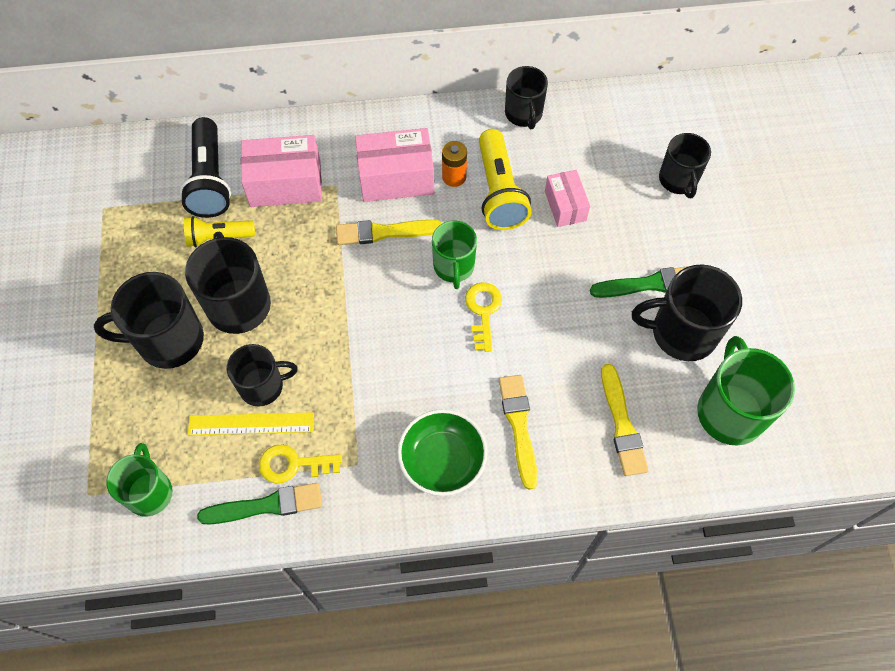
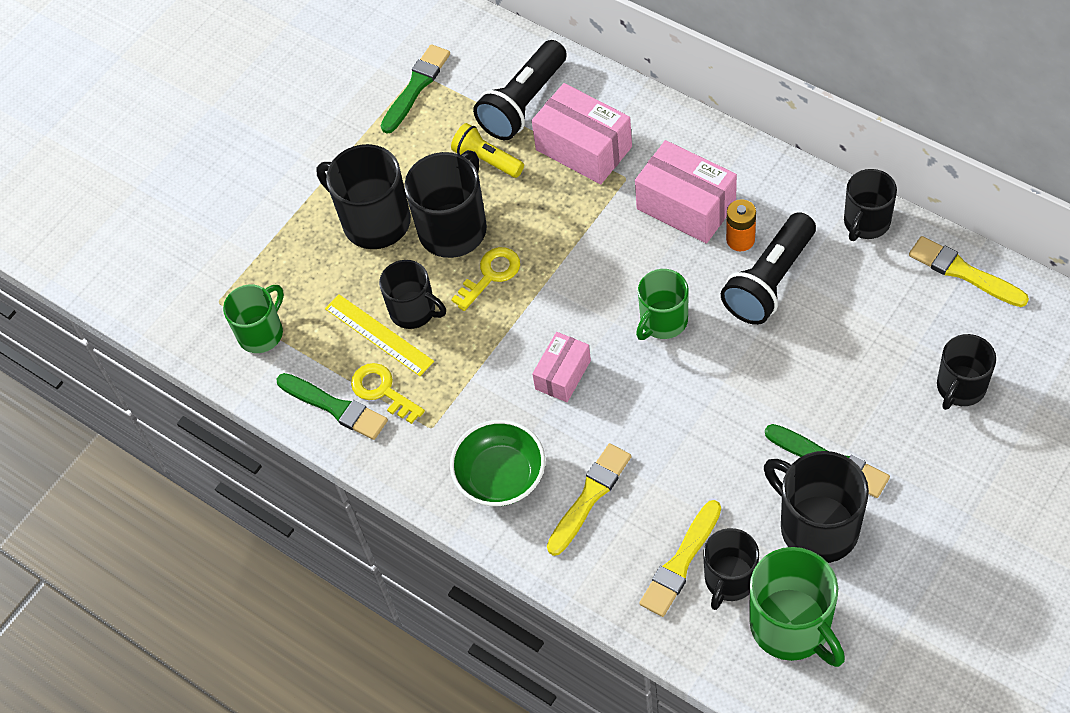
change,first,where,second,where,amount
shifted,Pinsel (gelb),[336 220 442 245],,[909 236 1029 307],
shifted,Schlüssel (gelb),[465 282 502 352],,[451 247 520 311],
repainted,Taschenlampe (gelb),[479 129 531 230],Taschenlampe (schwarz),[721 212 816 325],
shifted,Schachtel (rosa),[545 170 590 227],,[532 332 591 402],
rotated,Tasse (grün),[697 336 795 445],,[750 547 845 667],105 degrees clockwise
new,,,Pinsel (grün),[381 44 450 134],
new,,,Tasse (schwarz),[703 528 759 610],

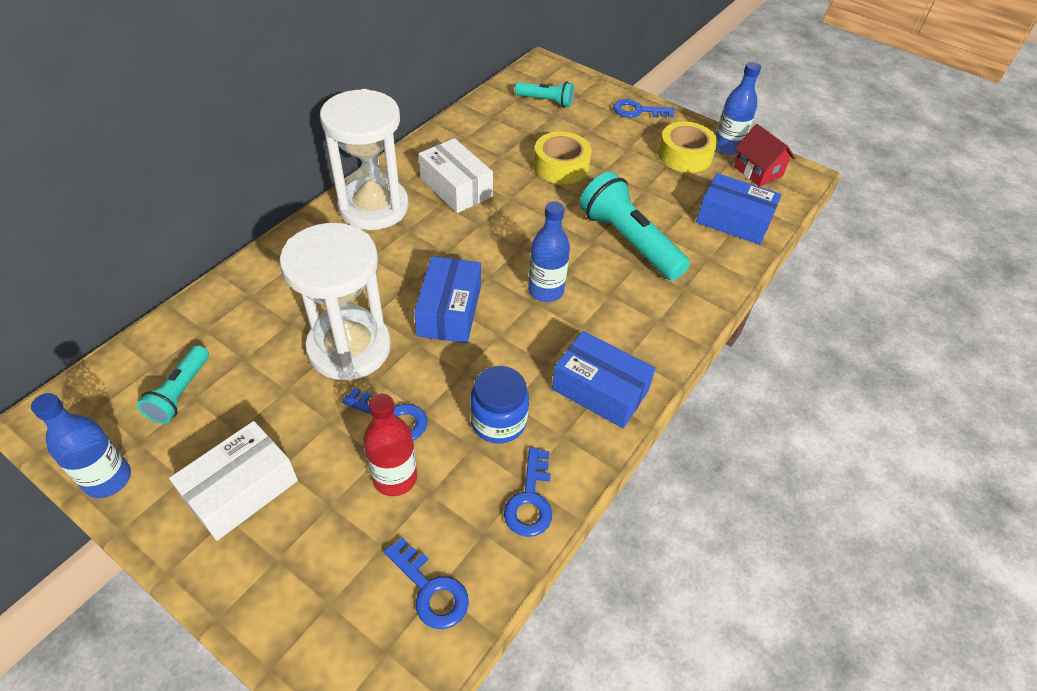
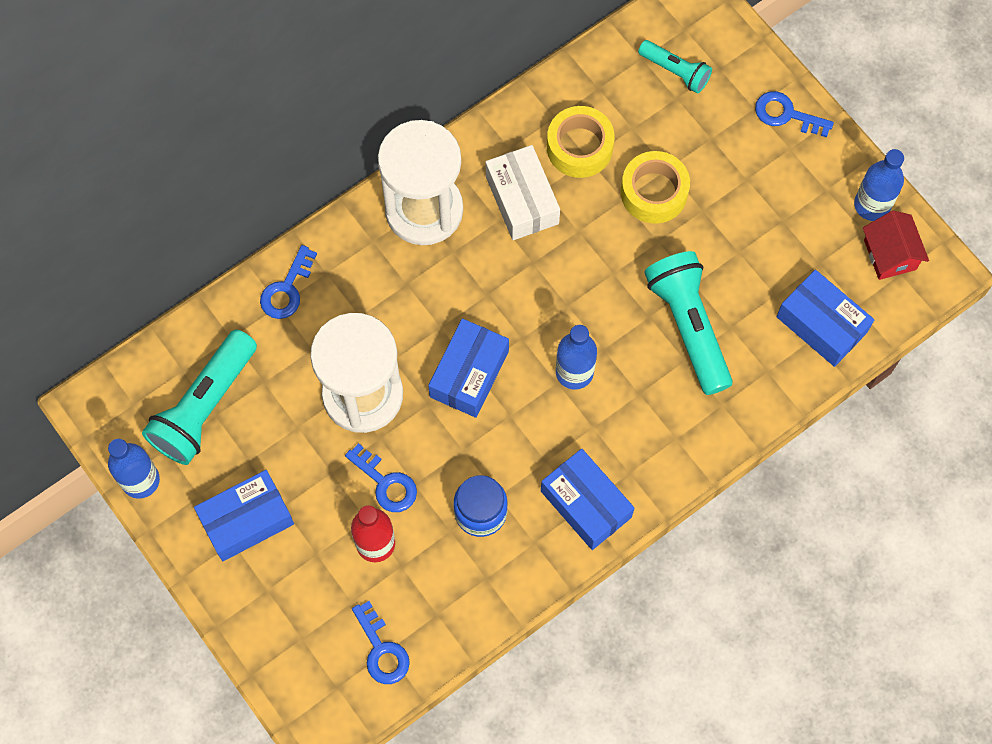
change,first,where,second,where,amount
scaled,Taschenlampe (türkis),[137 345 209 424],,[142 329 257 465],x1.78
repainted,Schachtel (weiß),[169 421 298 541],Schachtel (blau),[194 470 294 561],
shifted,Schlüssel (blau),[504 447 552 537],,[260 245 317 319],
shifted,Klebeband (gelb),[658 122 718 173],,[547 106 615 178],

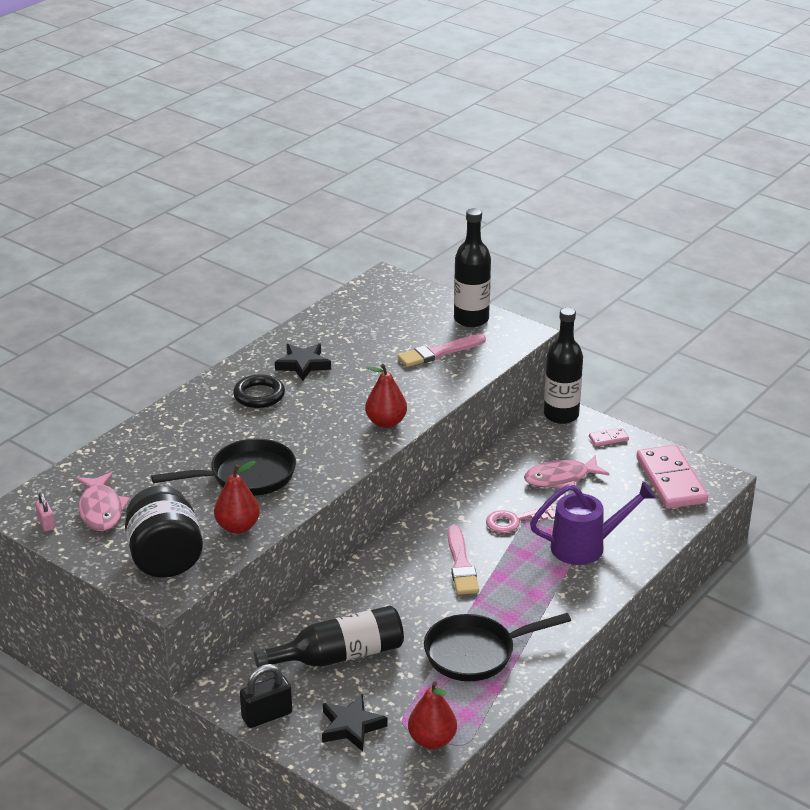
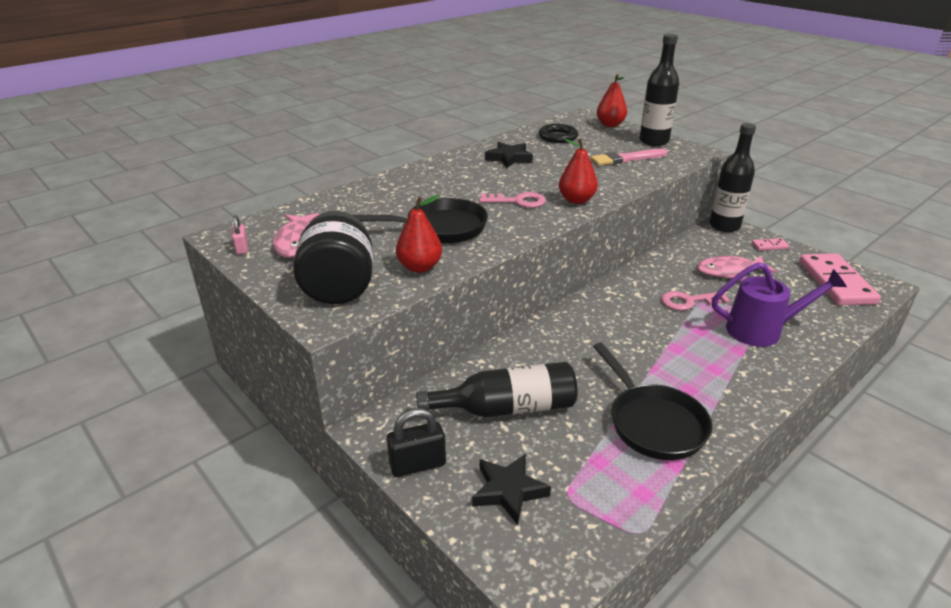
change,first,where,second,where,amount
shifted,Ring (schwarz),[233 374 285 408],,[538 124 578 143],
shifted,Birne (rot),[408 681 457 749],,[597 74 627 127],
rotated,Pfanne (schwarz),[424 613 571 681],,[593 342 712 460],105 degrees counterclockwise
gone,Pinsel (rosa),[447 525 479 595],,,
new,,,Schlüssel (rosa),[479 192 546 208],

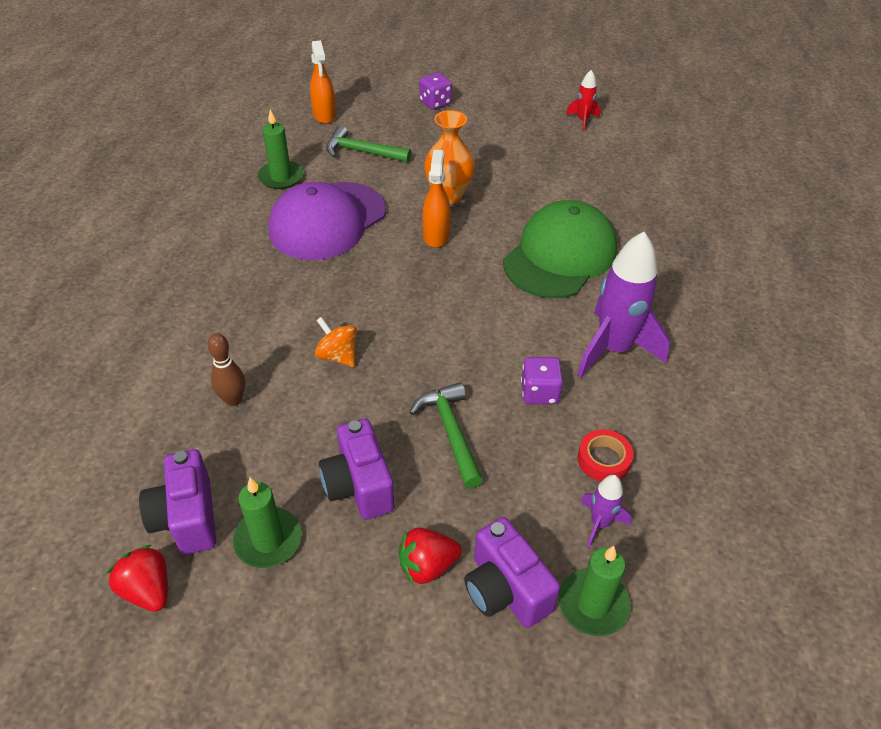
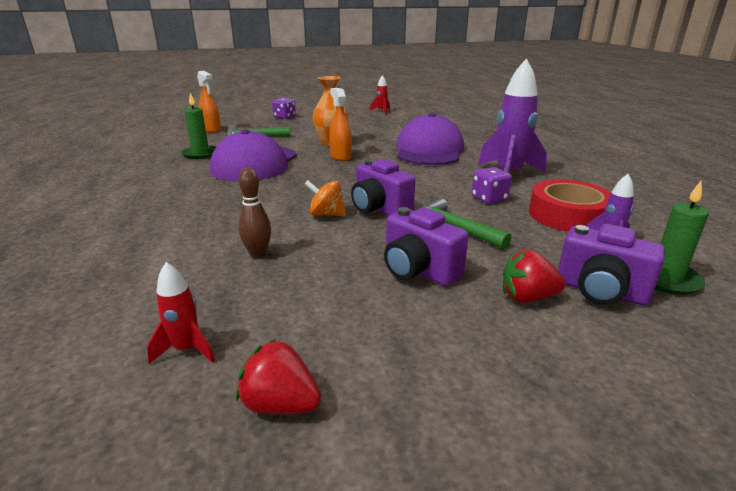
change,first,where,second,where,amount
shifted,Kamera (lila),[139 449 216 555],,[351 159 415 216],
gone,Kerze (grün),[233 478 302 568],,,
rotated,Erdbeere (rot),[399 527 462 585],,[503 250 566 303],45 degrees clockwise
repainted,Kappe (grün),[503 200 617 298],Kappe (lila),[396 113 464 165],
scaled,Klebeband (rot),[578 430 633 482],,[529 179 611 232],x1.86
new,,,Rakete (rot),[147 262 215 364],

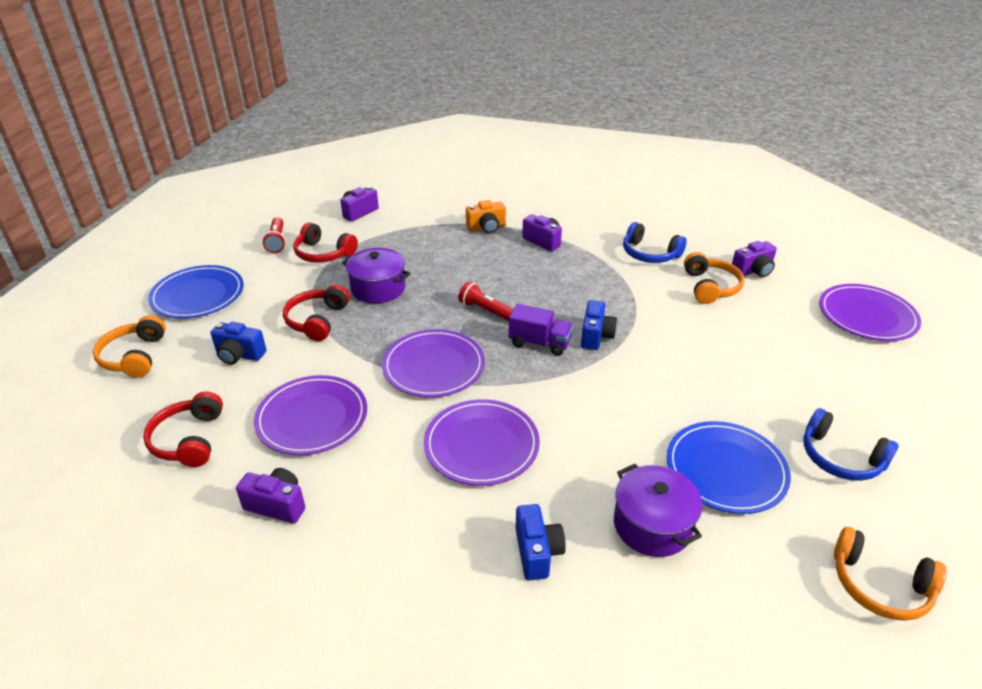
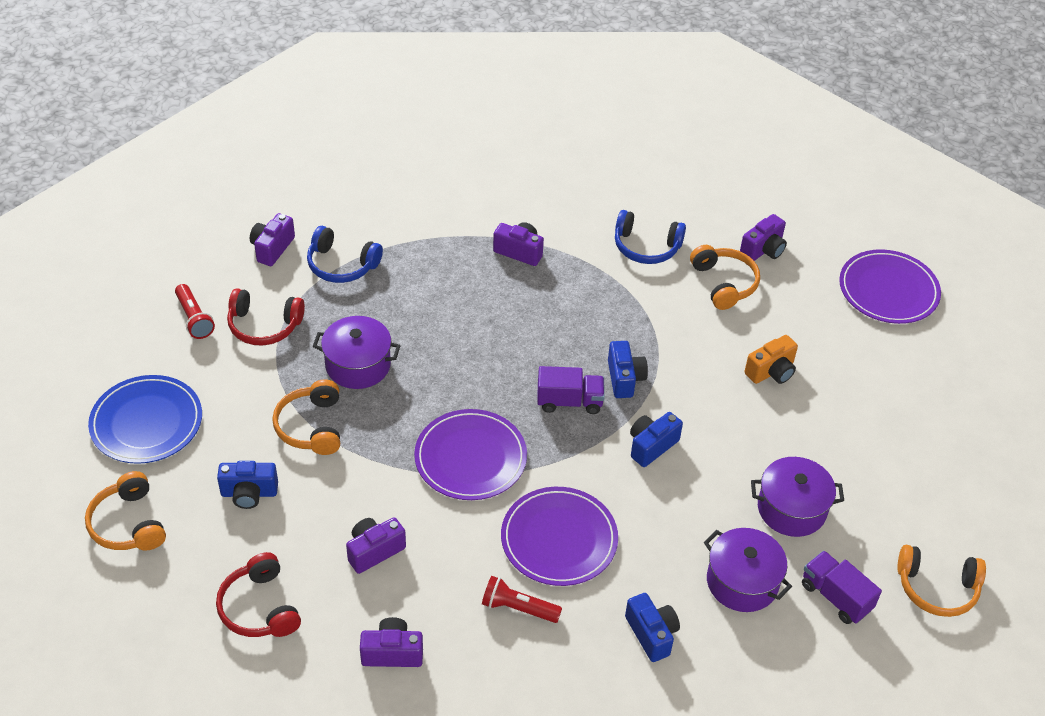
change,first,where,second,where,amount
swapped,Teller (lila),[254 375 367 455],Kamera (lila),[346 517 406 574],
repainted,Kopfhörer (rot),[283 285 350 341],Kopfhörer (orange),[272 379 340 455],
shifted,Taschenlampe (rot),[458 281 513 321],,[482 576 562 623],
shifted,Kamera (orange),[466 200 506 233],,[744 335 798 384],
swapped,Teller (blau),[667 421 791 514],Kochtopf (lila),[751 457 844 537],
shifted,Kopfhörer (blau),[804 408 898 481],,[307 226 383 283],
new,,,Kamera (blau),[630 412 683 467],
new,,,Lastwagen (lila),[802 551 882 624],

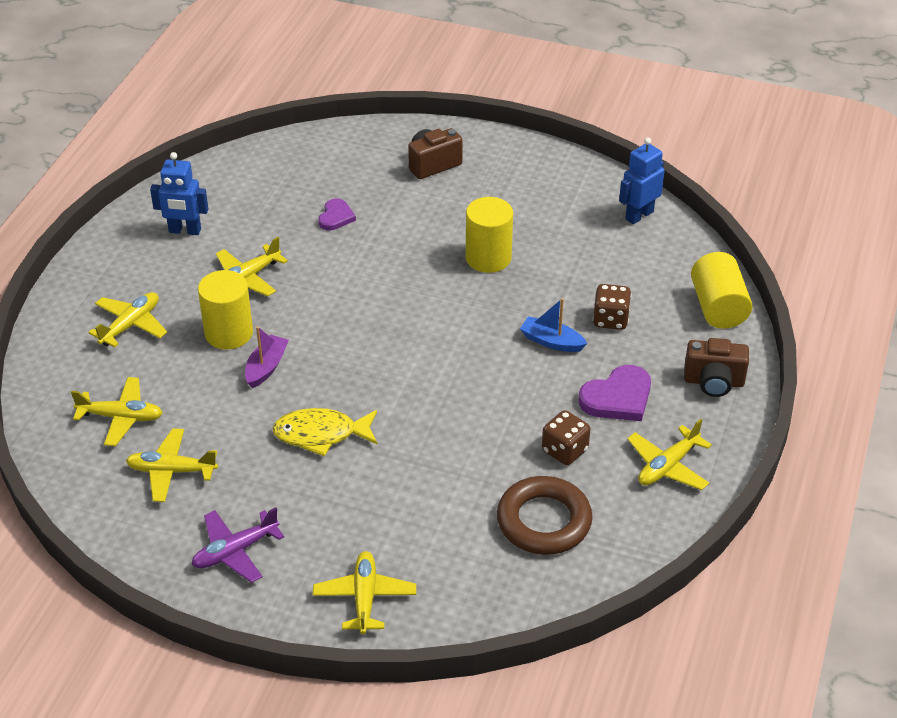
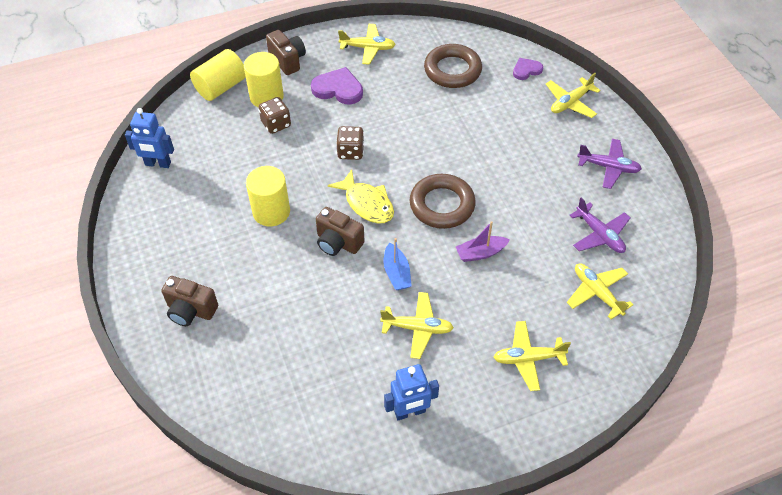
change,first,where,second,where,amount
repainted,Flugzeug (gelb),[126 428 218 502],Flugzeug (lila),[569 198 630 253],
rotated,Roboter (blau),[150 152 208 235],,[384 364 439 420],105 degrees clockwise
shifted,Vollzylinder (gelb),[198 270 253 349],,[244 52 284 107],
shifted,Fisch (gelb),[273 408 378 457],,[328 169 394 223],
shifted,Herz (lila),[318 198 356 230],,[513 58 543 80],
shifted,Boot (blau),[520 298 587 352],,[384 238 412 290],
shifted,Spielwürfel (braun),[542 410 590 465],,[336 126 364 160],
new,,,Kamera (braun),[316 207 365 256],
new,,,Ring (braun),[410 174 476 229],

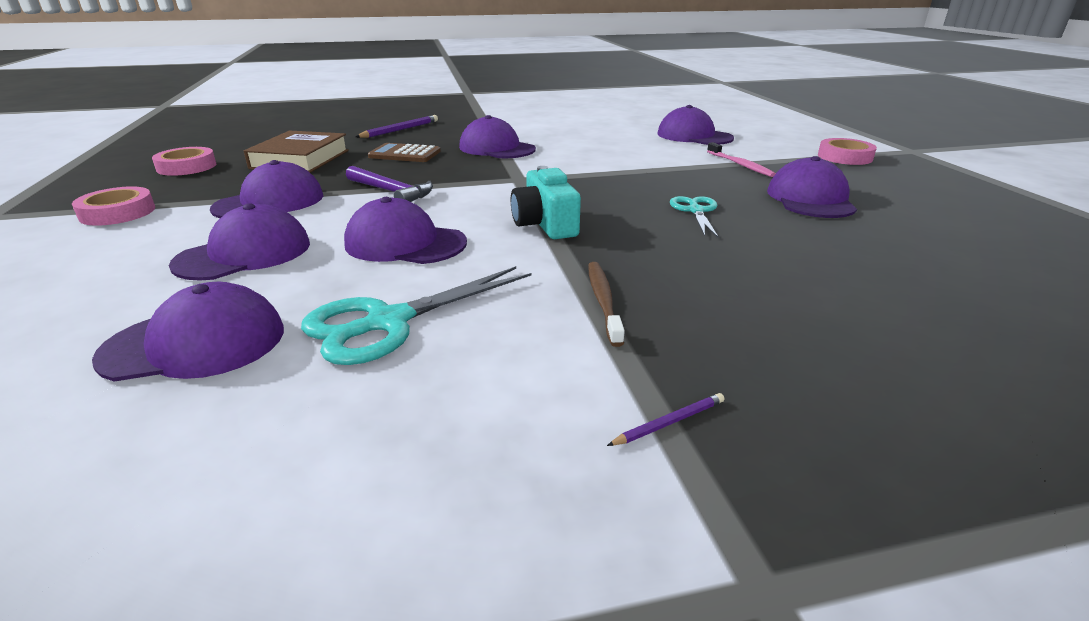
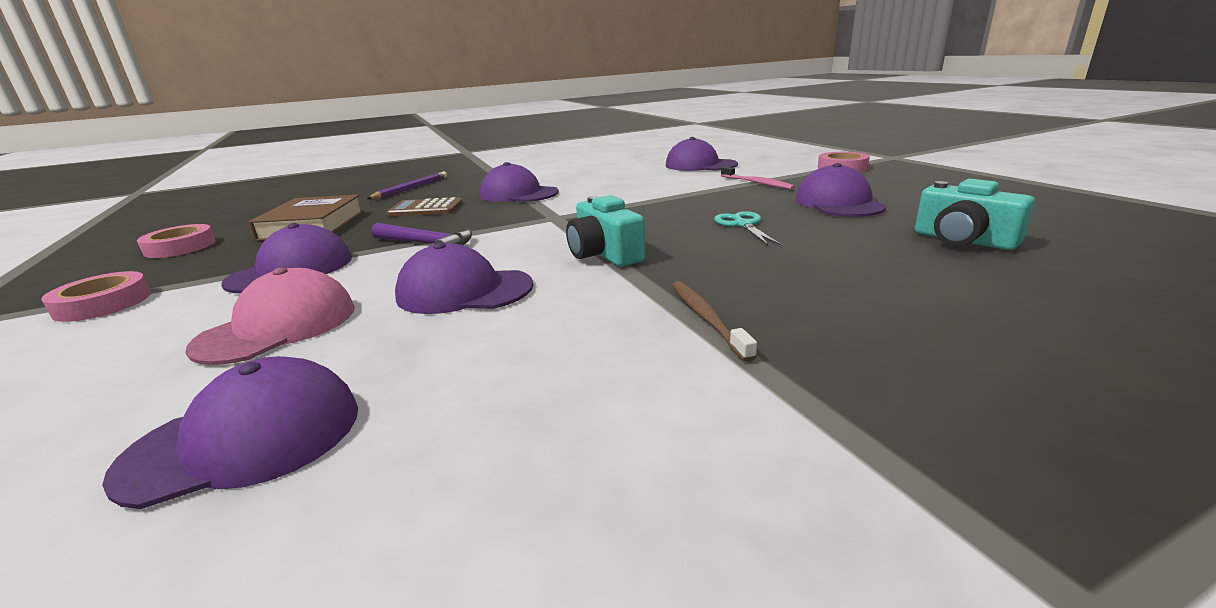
change,first,where,second,where,amount
repainted,Kappe (lila),[169 203 310 281],Kappe (rosa),[185 267 355 365],
gone,Schere (türkis),[301 266 532 365],,,
gone,Bleistift (lila),[607 393 724 446],,,
new,,,Kamera (türkis),[915 179 1035 250],

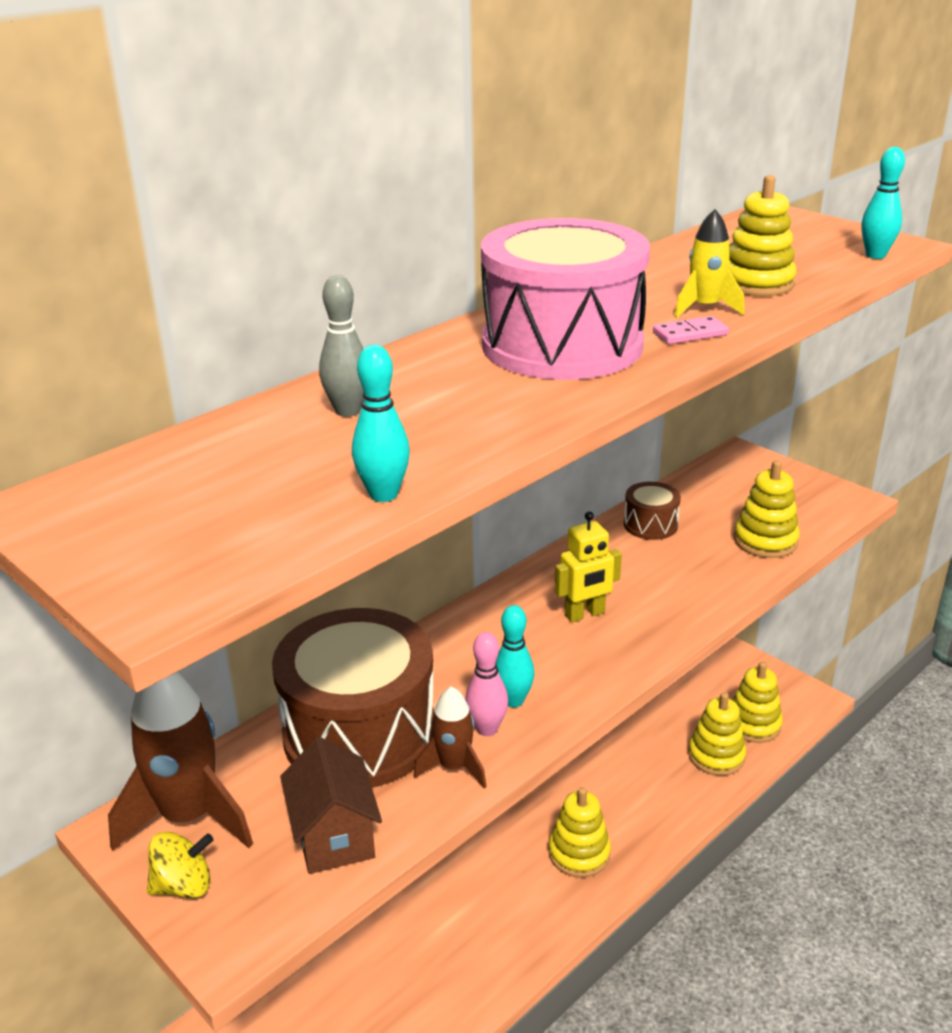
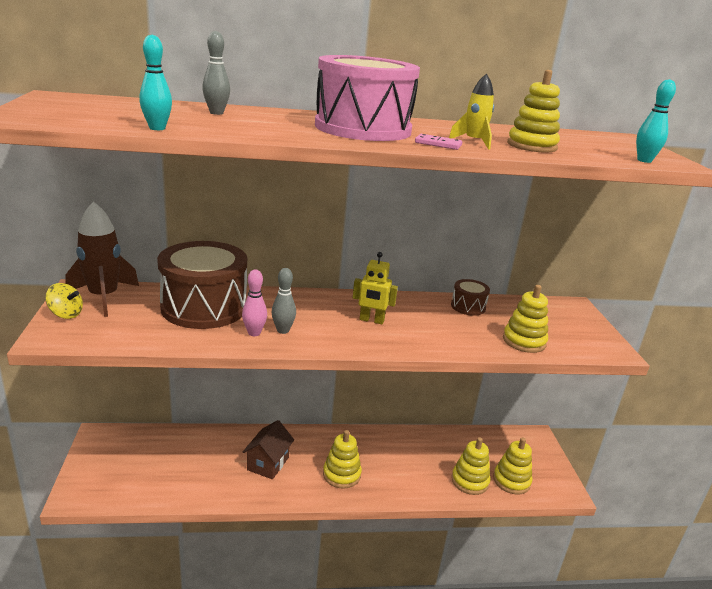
change,first,where,second,where,amount
shifted,Haus (braun),[280 737 382 874],,[243 420 294 479],
gone,Rakete (braun),[414 686 486 788],,,
repainted,Bowlingkegel (türkis),[496 605 535 707],Bowlingkegel (grau),[271 268 296 334],

